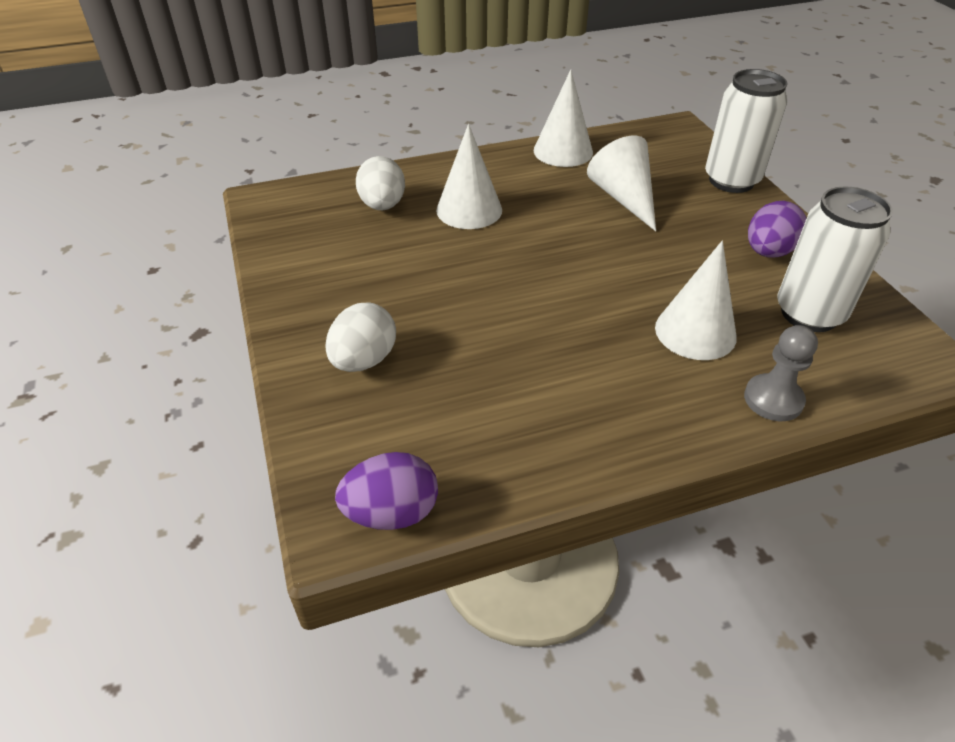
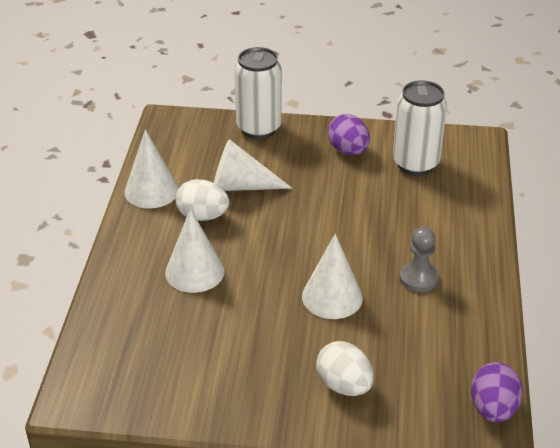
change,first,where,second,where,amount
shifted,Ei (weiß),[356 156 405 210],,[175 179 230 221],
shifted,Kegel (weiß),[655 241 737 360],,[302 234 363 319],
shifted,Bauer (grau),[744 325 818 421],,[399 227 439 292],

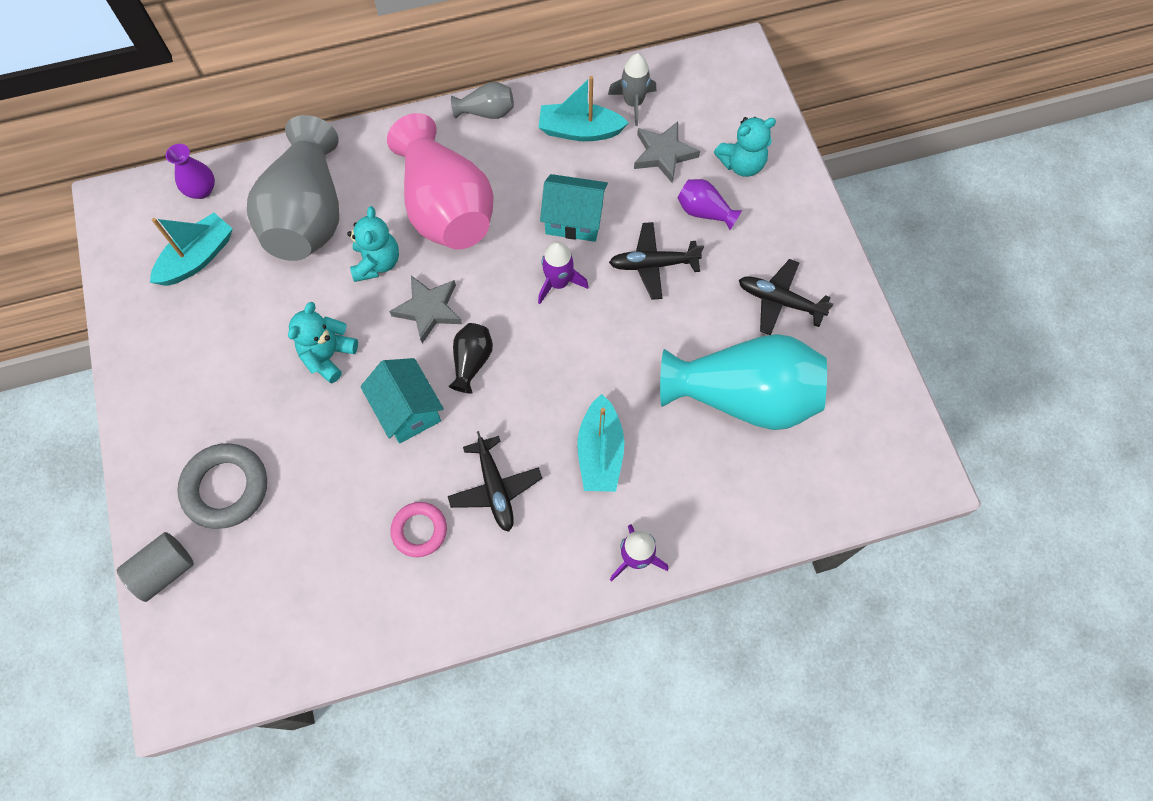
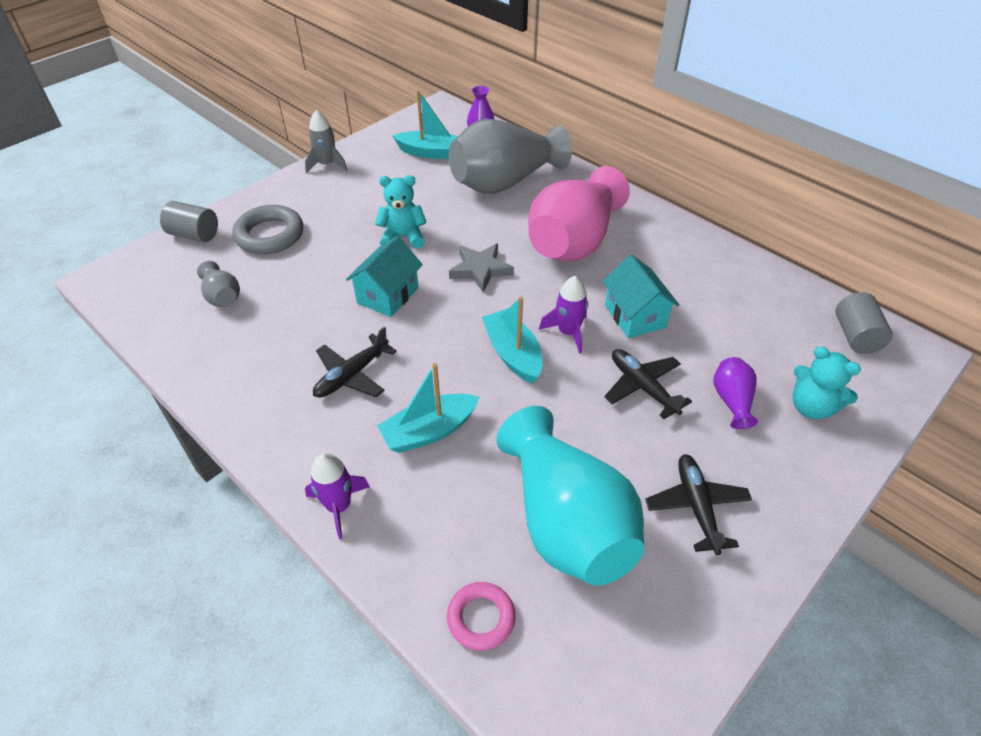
change,first,where,second,where,amount
gone,Teddybär (türkis),[347 206 399 282],,,
shifted,Ring (rosa),[390 502 447 557],,[447 582 516 651],
gone,Vase (schwarz),[448 323 493 394],,,
shifted,Vase (grau),[451 82 514 119],,[197 261 240 307],
shifted,Boot (türkis),[538 76 628 141],,[482 297 542 384],
shifted,Rakete (grau),[608 53 656 126],,[305 110 347 173],
gone,Stern (grau),[634 121 700 183],,,
new,,,Vollzylinder (grau),[835 292 893 354],

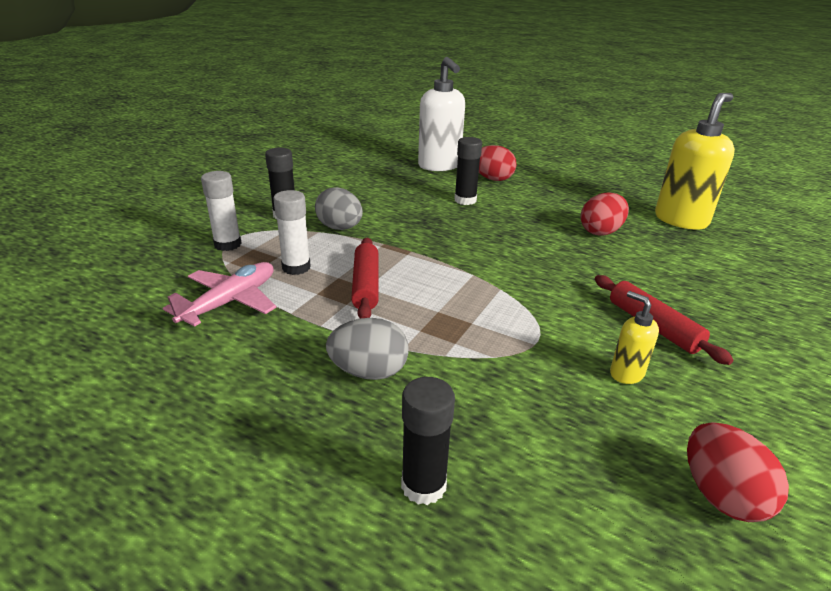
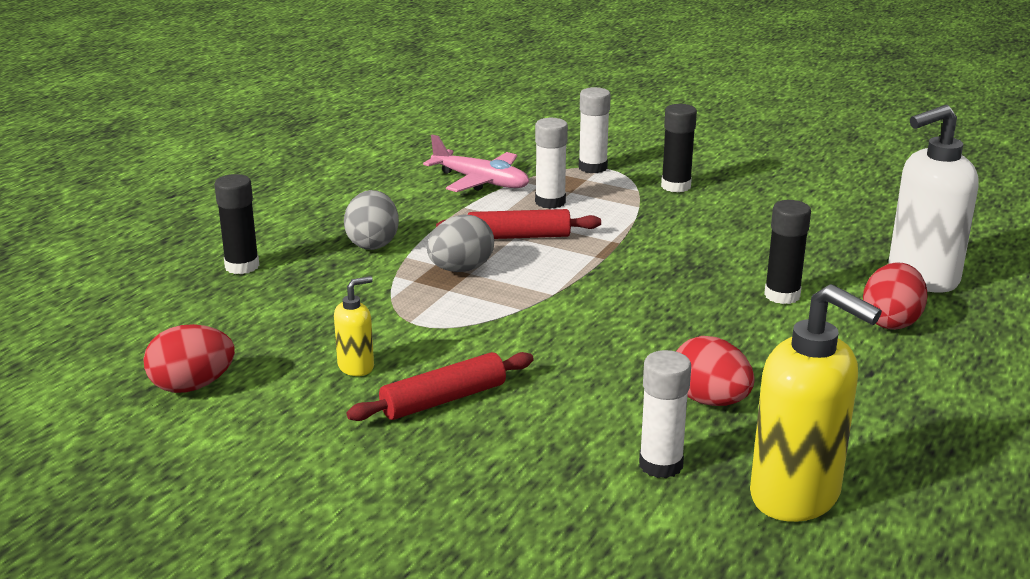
change,first,where,second,where,amount
shifted,Ei (grau),[315 187 363 230],,[427 215 494 272],
new,,,Klebestift (weiß),[639 350 691 478],

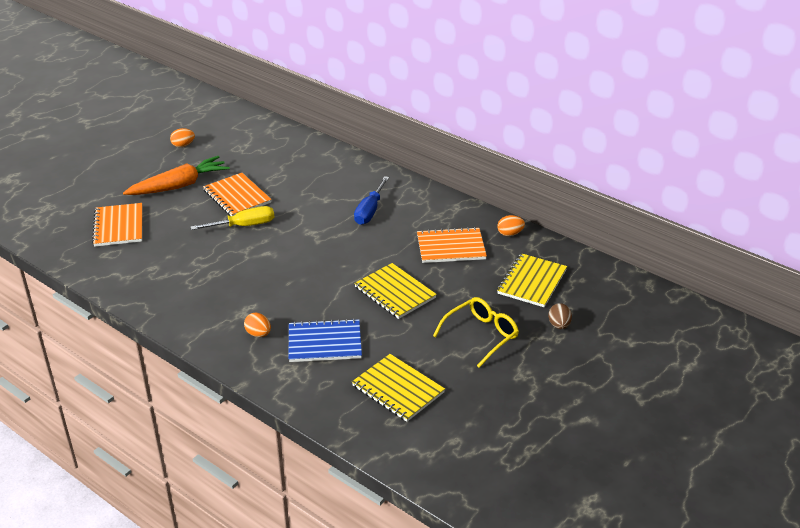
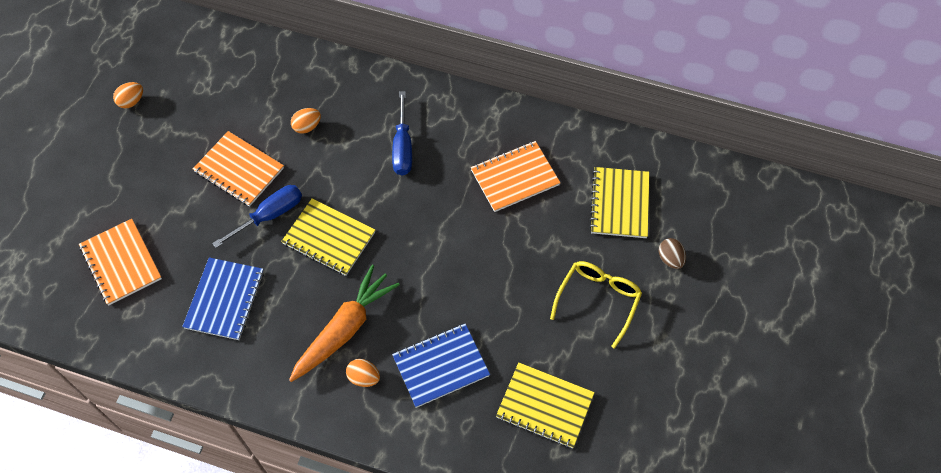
change,first,where,second,where,amount
shifted,Karotte (orange),[123 156 230 195],,[289 265 400 382],
repainted,Schraubenzieher (gelb),[190 206 275 230],Schraubenzieher (blau),[212 185 302 248],
shifted,Notizbuch (gelb),[354 263 437 319],,[281 198 375 276],
shifted,Ei (orange),[497 215 525 236],,[291 108 321 134],
new,,,Notizbuch (blau),[182 257 264 340],

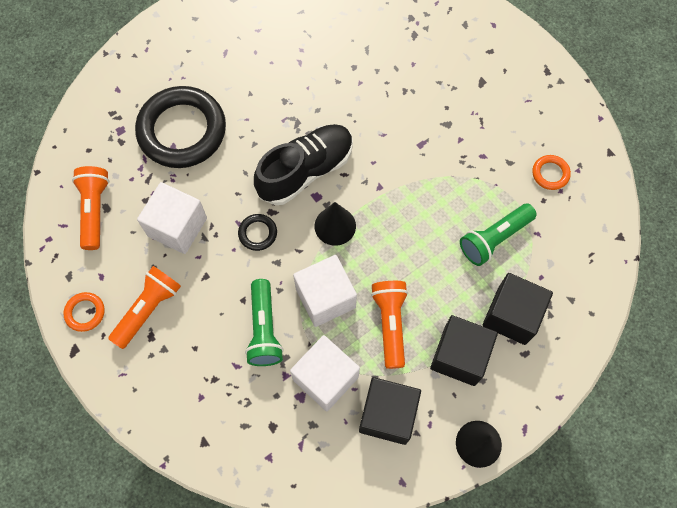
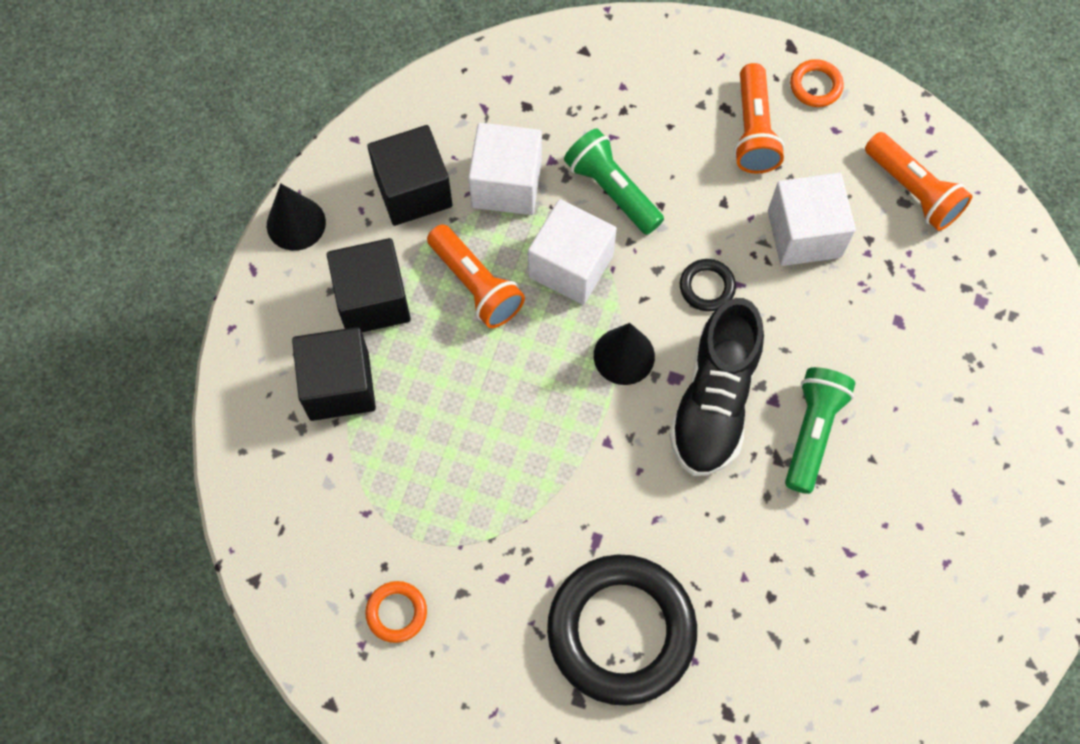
change,first,where,second,where,amount
shifted,Ring (schwarz),[135 86 226 168],,[547 554 697 706],
shifted,Taschenlampe (grün),[460 204 537 266],,[785 367 856 494],

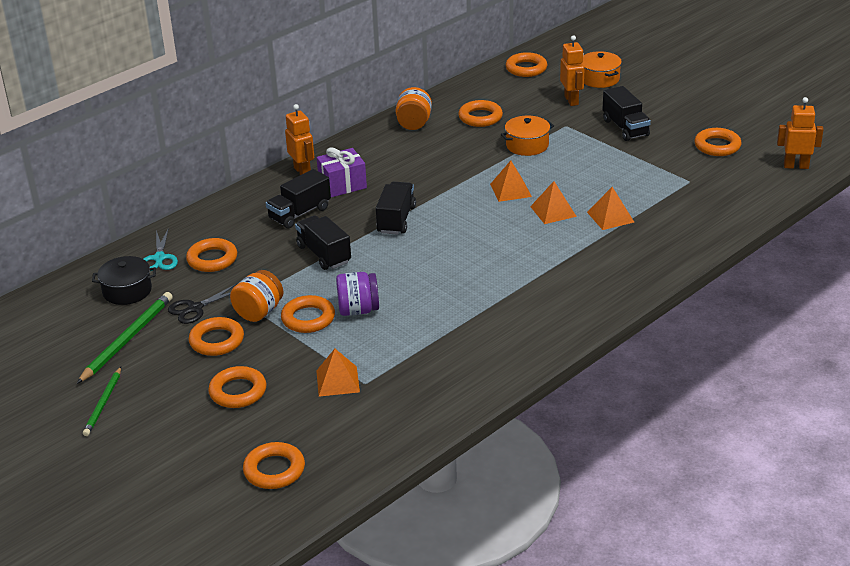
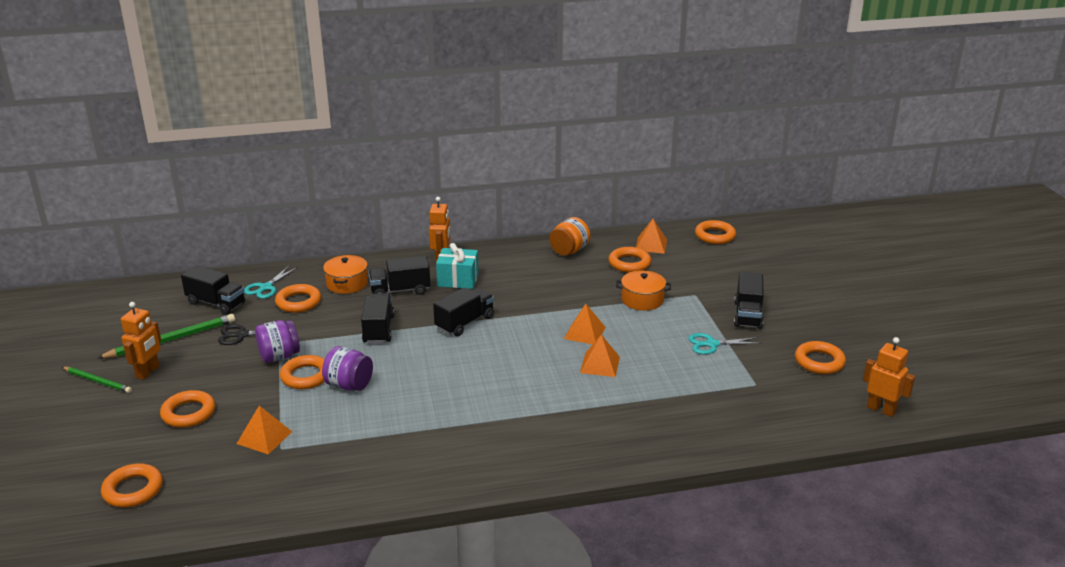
change,first,where,second,where,amount
rotated,Bleistift (grün),[83 367 121 436],,[62 367 132 393],105 degrees counterclockwise
swapped,Kochtopf (schwarz),[92 256 156 305],Lastwagen (schwarz),[181 265 245 315],
gone,Ring (orange),[188 317 244 356],,,
repainted,Einmachglas (orange),[230 270 284 322],Einmachglas (lila),[255 320 300 363],
repainted,Geschenk (lila),[317 147 367 197],Geschenk (türkis),[436 243 479 289],
shifted,Roboter (orange),[560 35 585 106],,[121 302 161 380],
shifted,Kochtopf (orange),[582 51 622 88],,[323 255 368 294],
shifted,Pyramide (orange),[587 187 634 230],,[636 219 667 254],
new,,,Schere (türkis),[688 333 762 354],

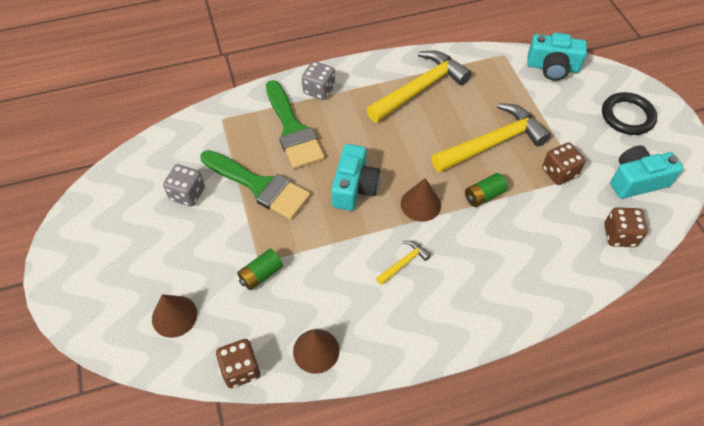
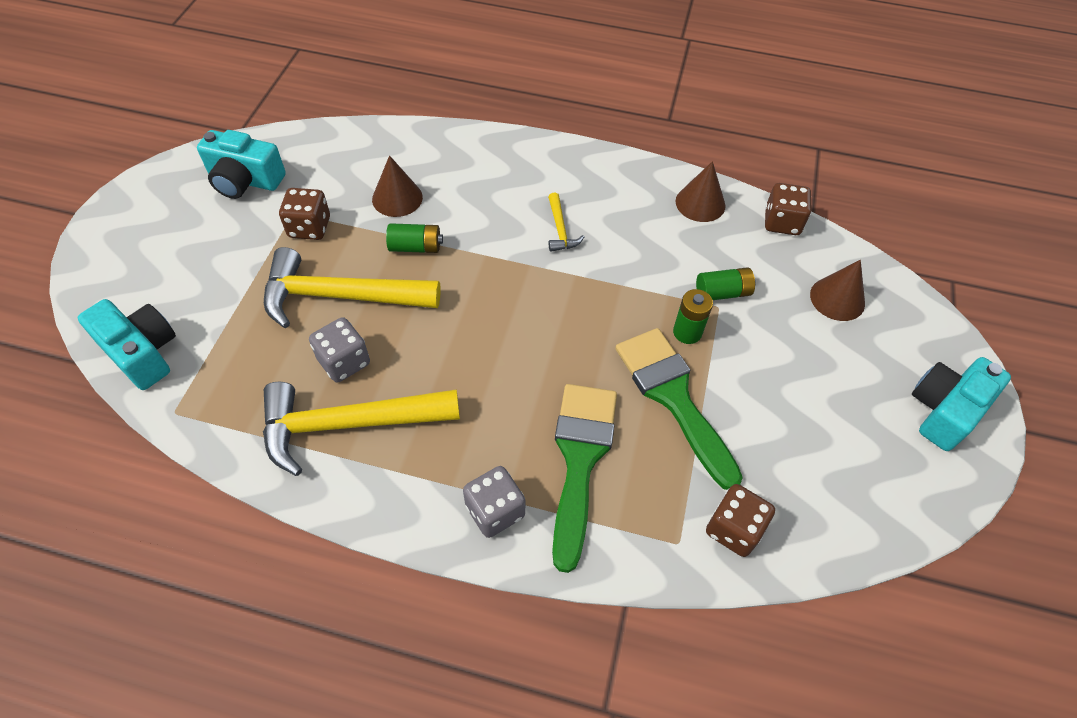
change,first,where,second,where,amount
shifted,Spielwürfel (grau),[163 164 205 207],,[309 317 370 382],
shifted,Kamera (türkis),[331 144 380 211],,[912 357 1011 451],
rotated,Hammer (gelb),[376 241 431 285],,[548 192 584 252],90 degrees counterclockwise
shifted,Kegel (braun),[401 178 441 222],,[372 155 423 217],
gone,Ring (schwarz),[602 92 657 135],,,
shifted,Spielwürfel (braun),[604 207 648 247],,[706 484 775 557],
new,,,Batterie (grün),[673 289 713 344],

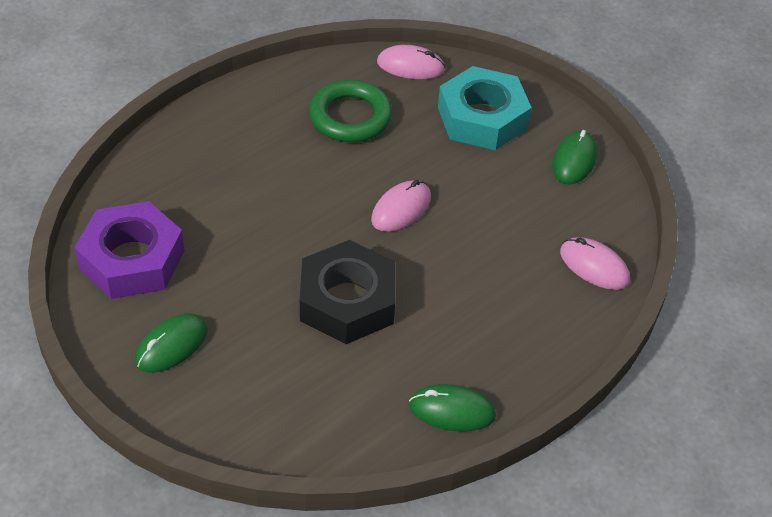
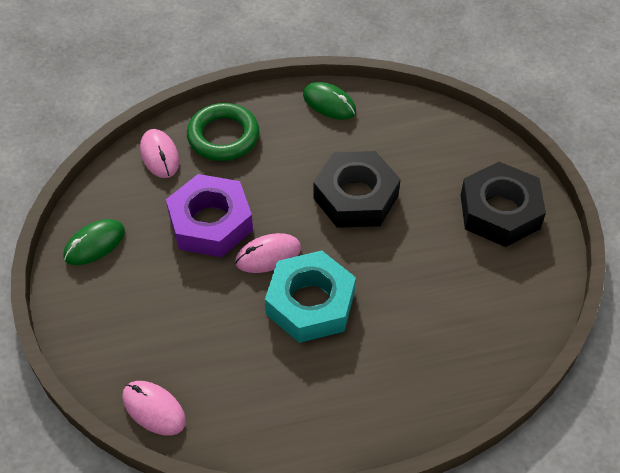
change,first,where,second,where,amount
shifted,Sechskantmutter (lila),[74 201 184 299],,[166 174 253 257],
swapped,Computermaus (grün),[135 313 208 373],Sechskantmutter (schwarz),[461 162 546 247],
shifted,Ring (grün),[309 80 392 142],,[187 103 259 161],
shifted,Sechskantmutter (türkis),[438 66 532 150],,[265 250 356 343],

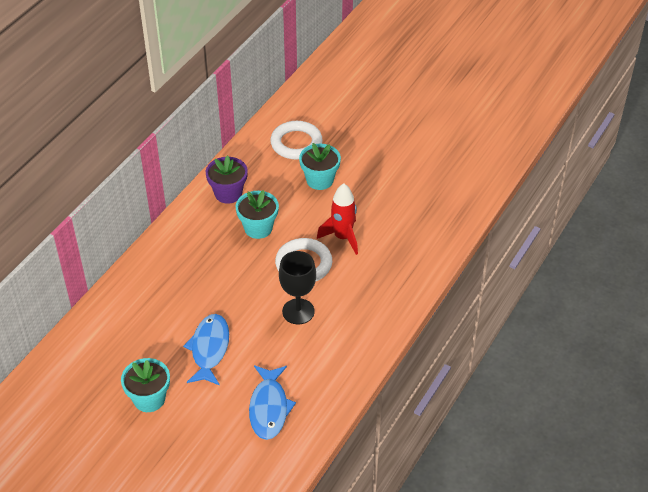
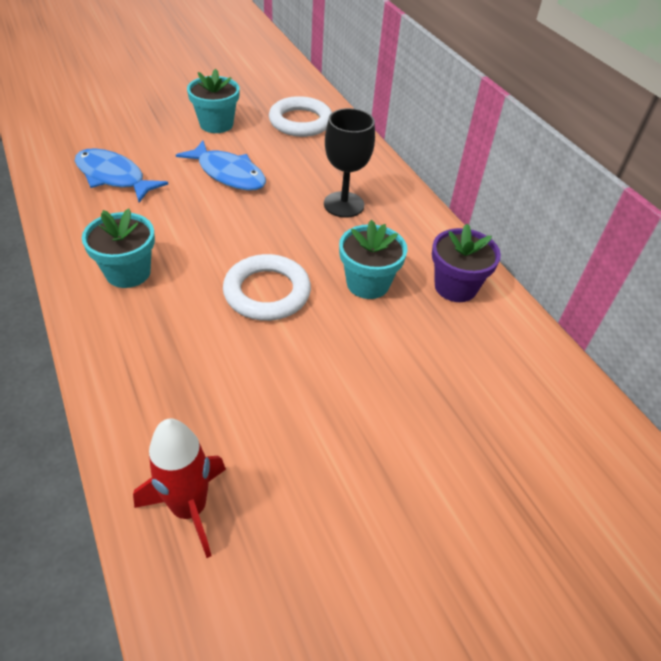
change,first,where,second,where,amount
shifted,Ring (weiß),[270 121 323 160],,[269 96 332 137],
shifted,Kelch (schwarz),[279 251 316 324],,[324 108 375 218],
shifted,Blumentopf (türkis),[299 143 341 190],,[82 209 155 288],
shifted,Rakete (rot),[317 183 358 255],,[133 419 226 558],

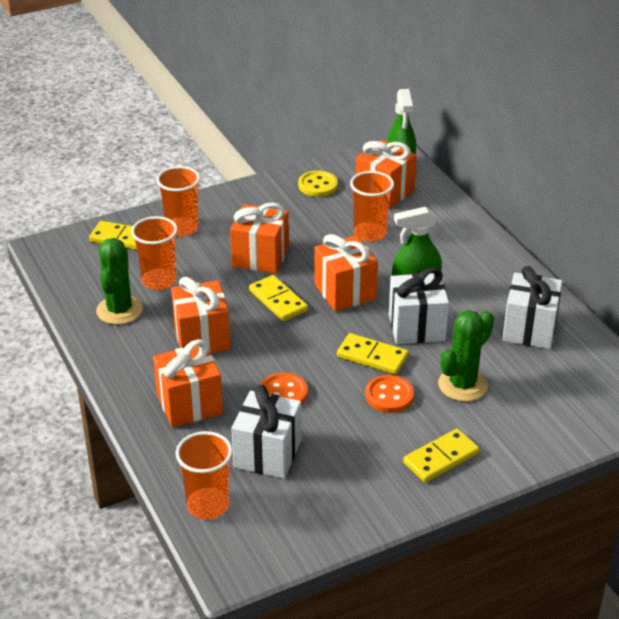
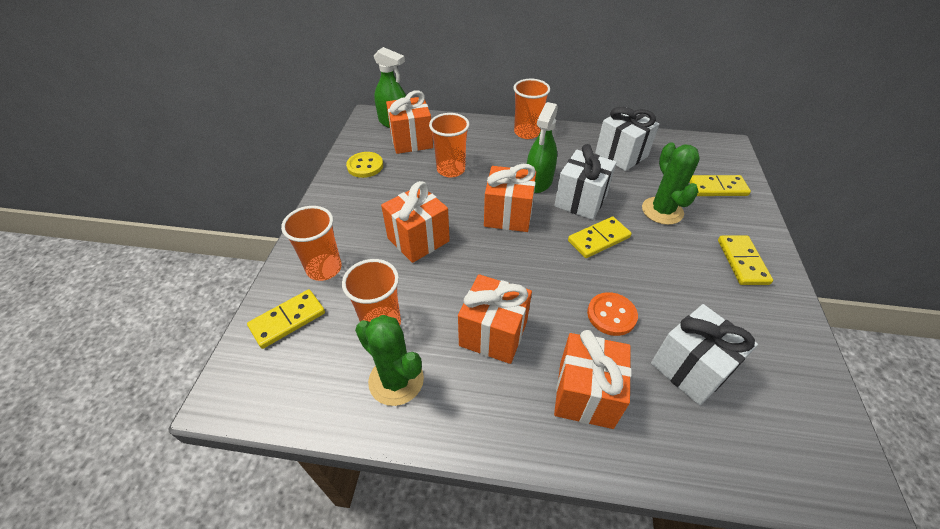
change,first,where,second,where,amount
shifted,Becher (orange),[176 431 233 520],,[514 79 550 139],
shifted,Dominostein (gelb),[249 275 308 321],,[689 175 751 196],
gone,Knopf (orange),[365 375 414 413],,,

